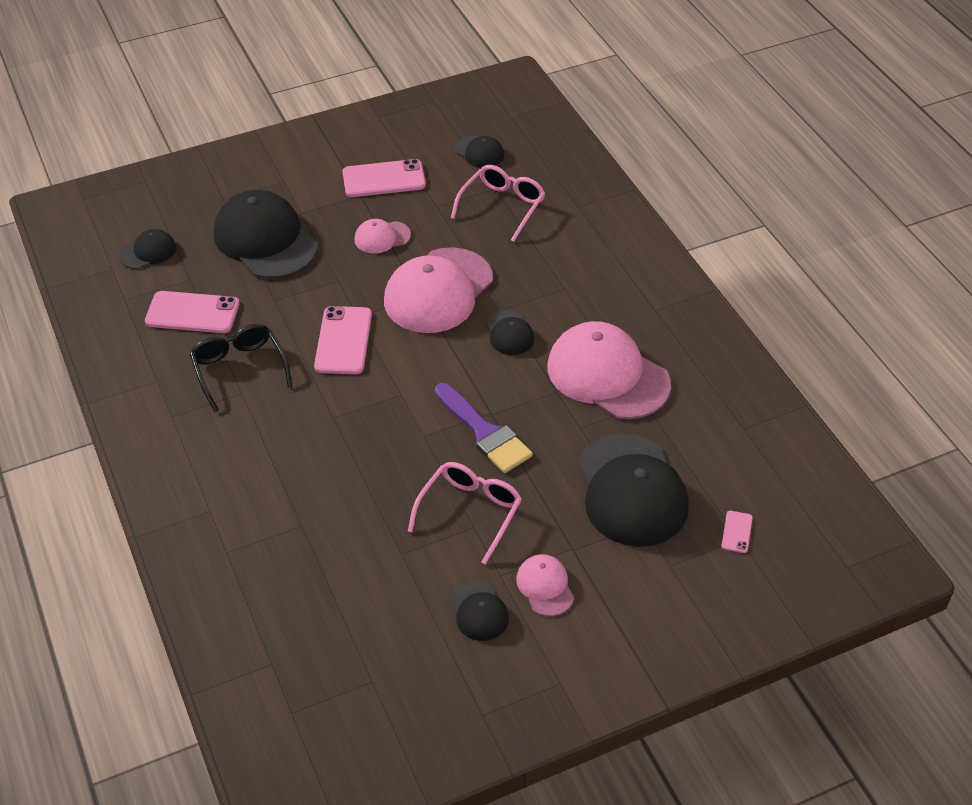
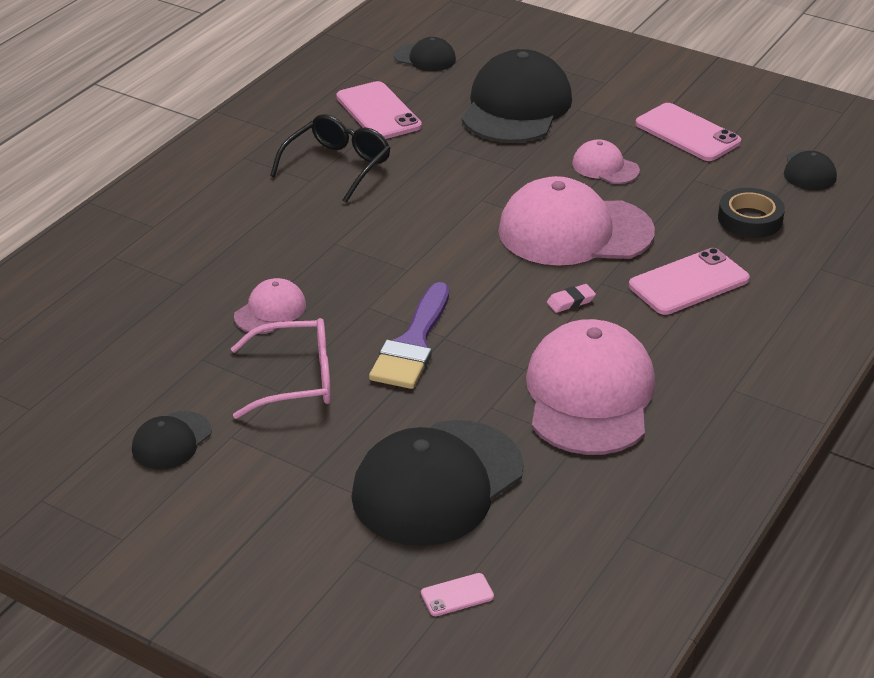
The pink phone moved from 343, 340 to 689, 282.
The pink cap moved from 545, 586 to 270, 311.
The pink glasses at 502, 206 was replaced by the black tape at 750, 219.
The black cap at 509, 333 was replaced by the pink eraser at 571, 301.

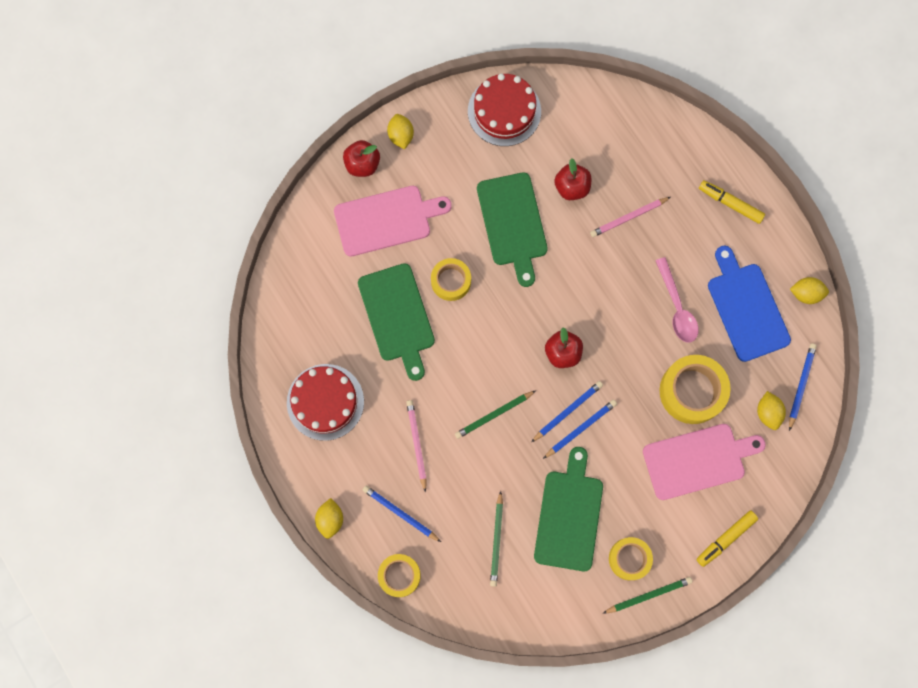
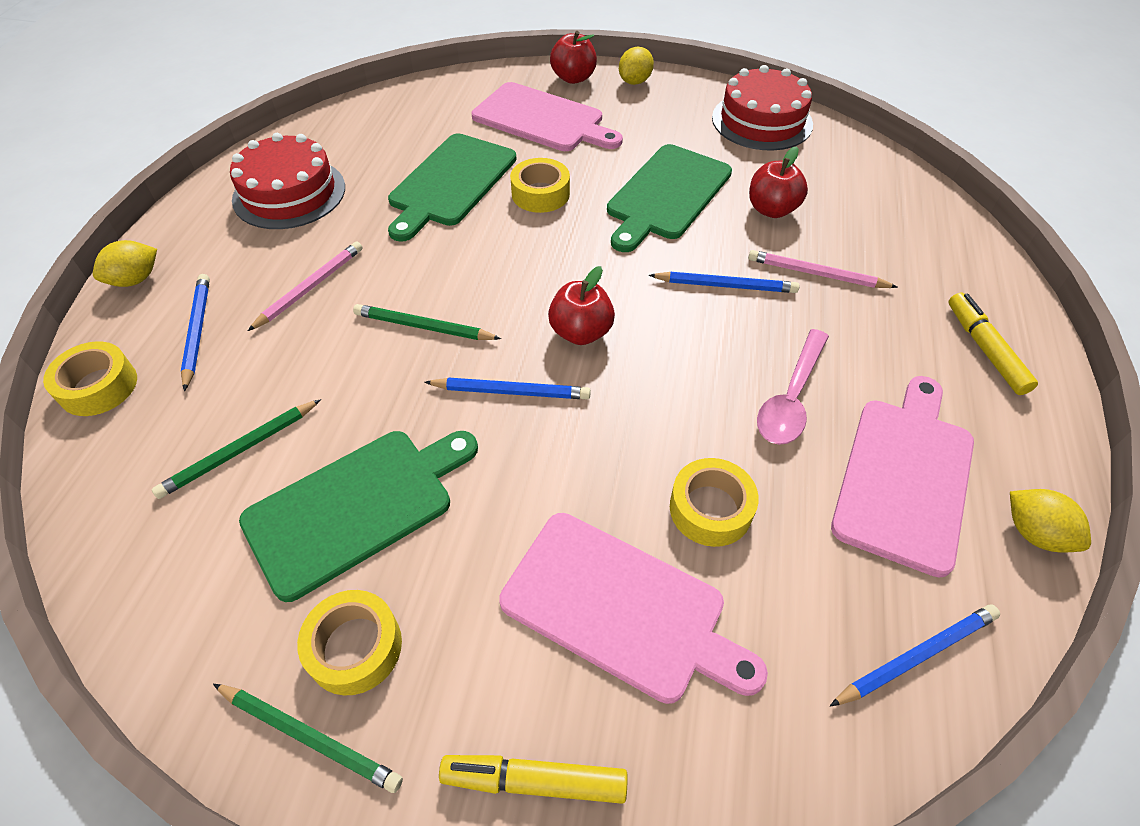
The yellow lemon at 768, 413 disappeared.
The blue pencil moved from 580, 429 to 725, 285.
The blue cutting board at 746, 308 became the pink cutting board at 905, 476.
The yellow tape at 692, 391 changed to 0.62 times the size.

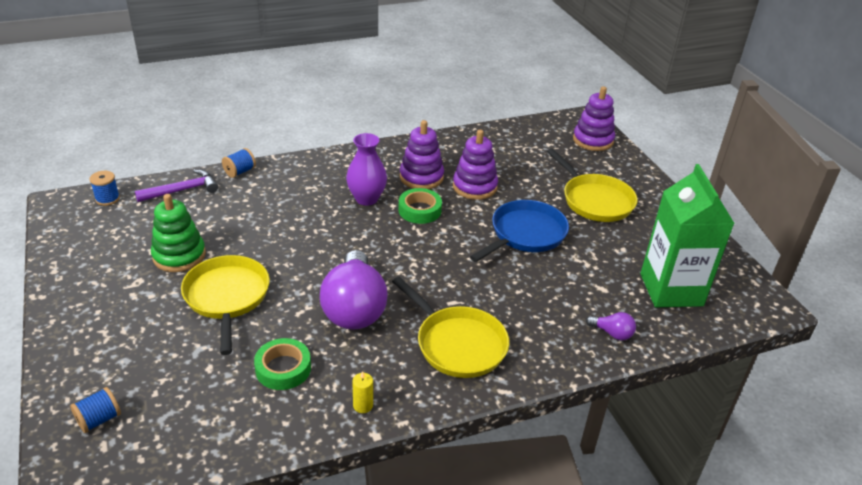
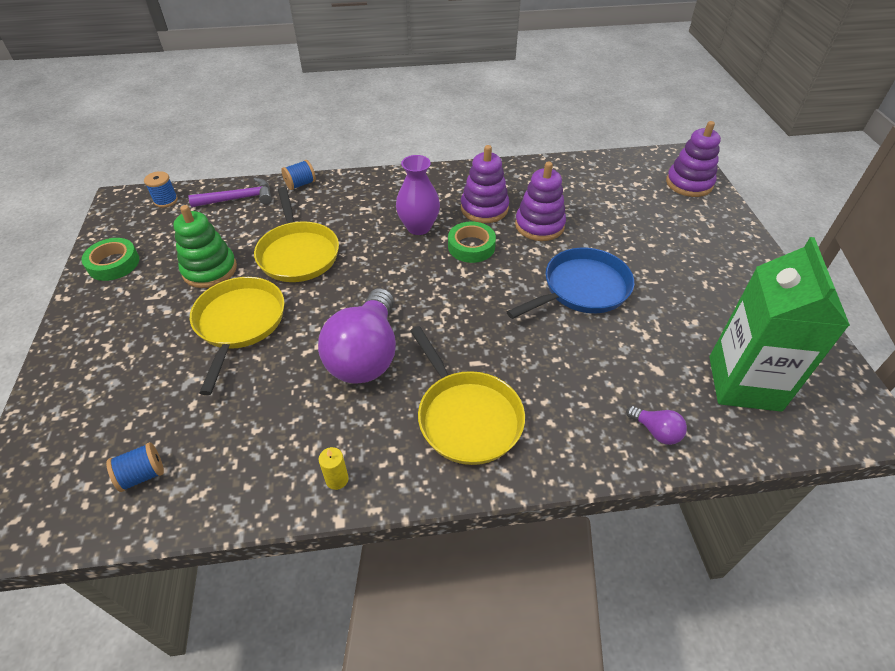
The blue spool moved from 99, 419 to 142, 475.
The green tape moved from 283, 368 to 113, 264.
The yellow pan moved from 595, 200 to 298, 253.

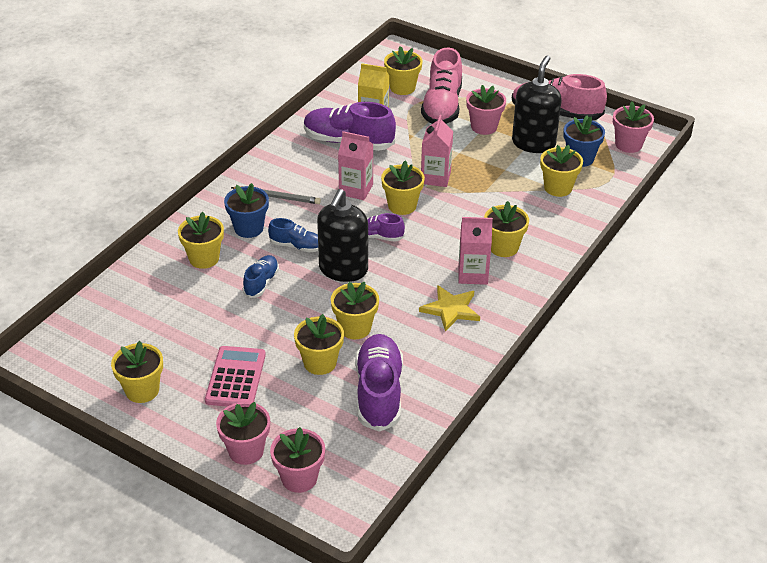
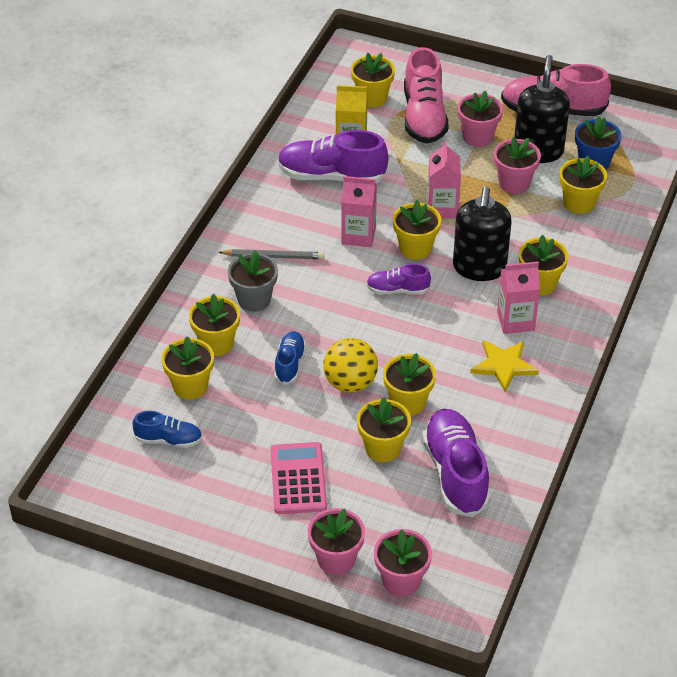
The yellow ball at 350, 383 appeared.
The yellow flower pot moved from 142, 390 to 190, 386.
The blue shoe moved from 296, 246 to 168, 440.
The black soap dispenser moved from 343, 270 to 479, 268.
The pink flower pot moved from 628, 144 to 514, 183.
The blue flower pot at 248, 228 became the grey flower pot at 254, 299.

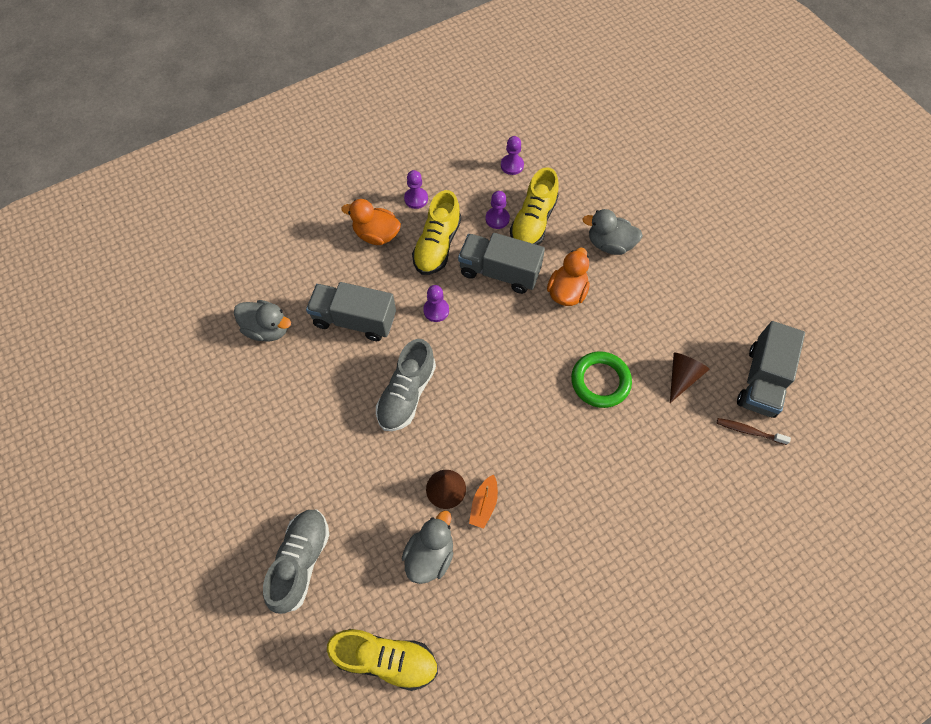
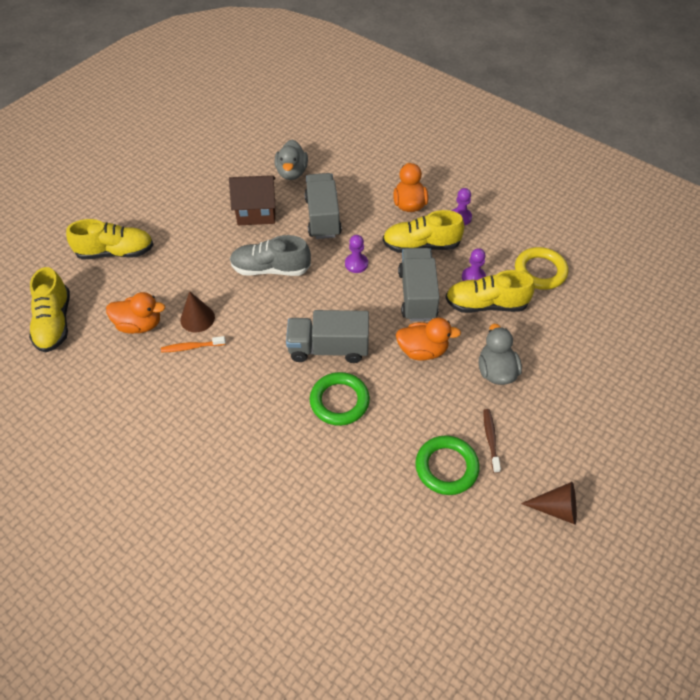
The brown house at 256, 212 appeared.
The green ring at 446, 467 appeared.
The brown cone moved from 682, 377 to 556, 508.
The brown toothbrush moved from 749, 431 to 490, 439.
The grey truck moved from 761, 380 to 328, 348.
The orange boat at 484, 504 was replaced by the orange toothbrush at 192, 347.
The purple pawn at 512, 165 was replaced by the yellow ring at 540, 271.
The grey shoe at 301, 562 became the yellow shoe at 116, 252.
The grey duck at 430, 555 became the orange duck at 140, 325.

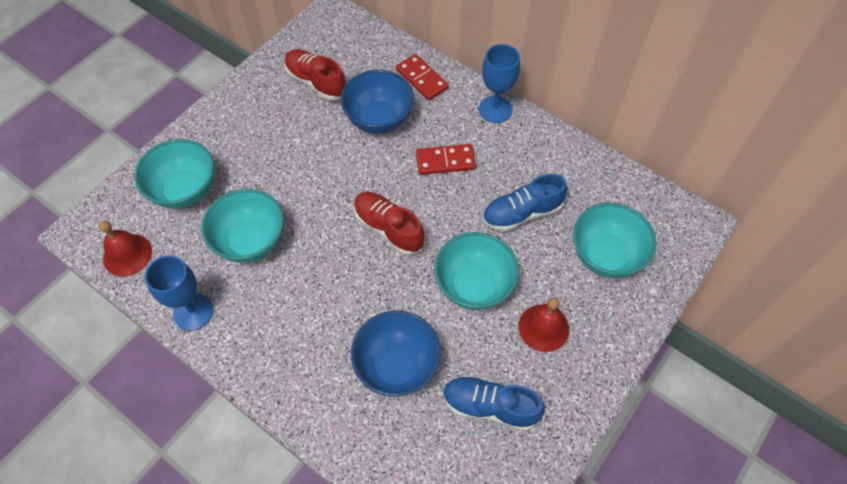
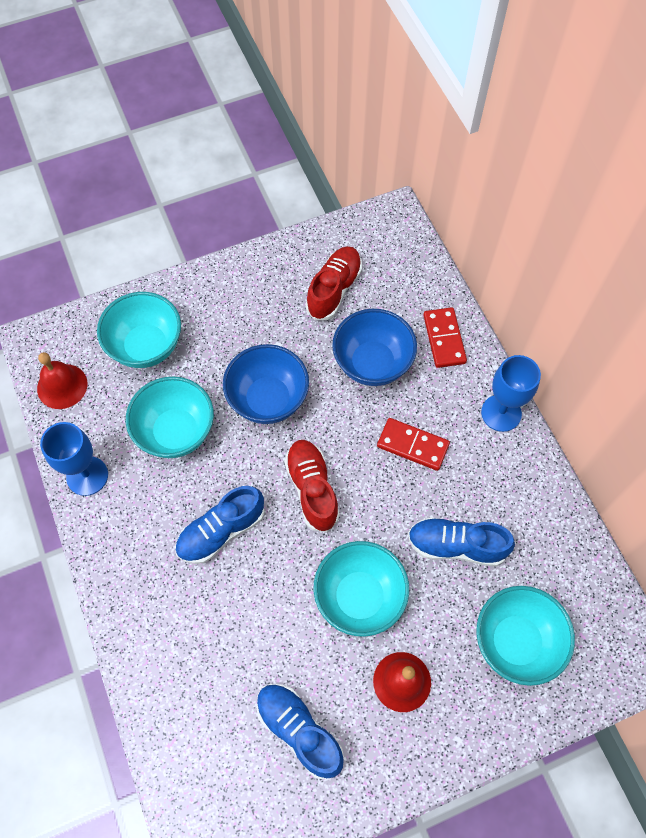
The blue shoe at 221, 531 appeared.
The blue bowl moved from 397, 366 to 268, 399.
The red shoe at 316, 82 turned 45 degrees clockwise.

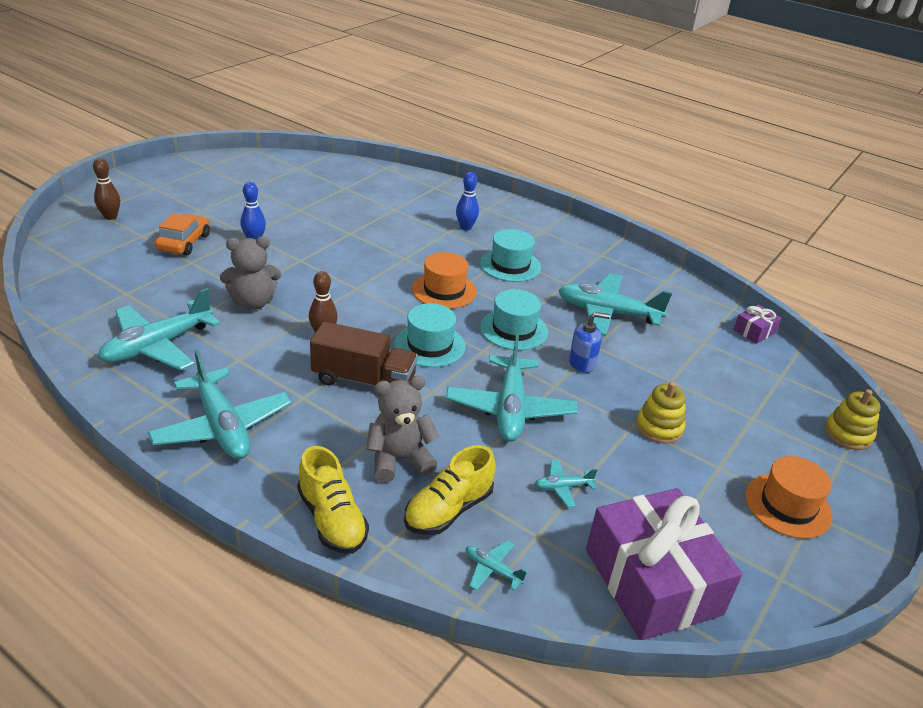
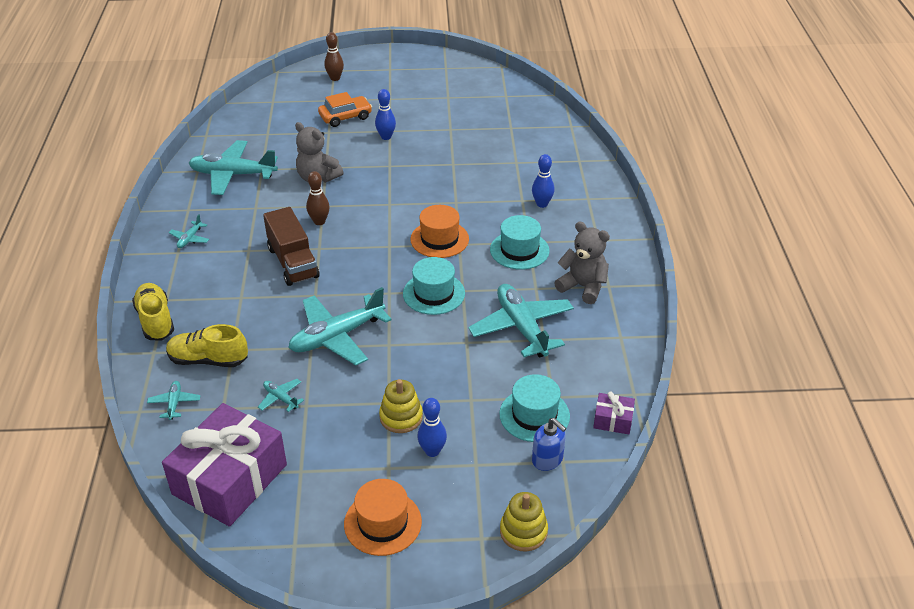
The blue bowling pin at 432, 451 appeared.
The grey teddy bear moved from 399, 460 to 583, 287.
The turquoise hat moved from 429, 345 to 534, 415.
The blue soap dispenser moved from 582, 363 to 547, 459.
The yellow shoe at 332, 519 turned 135 degrees clockwise.
The turquoise plane at 222, 426 changed to 0.44 times the size.

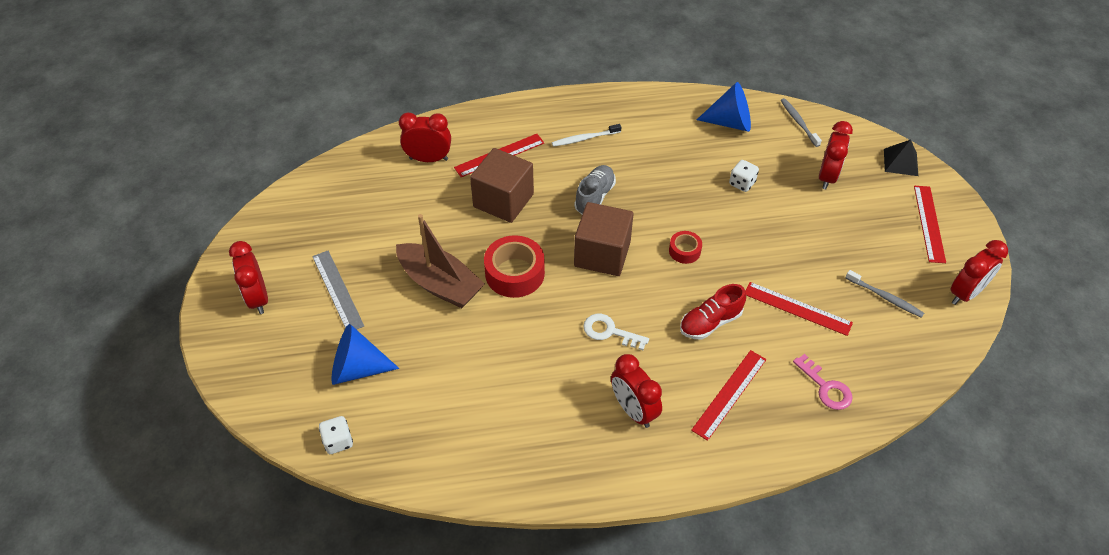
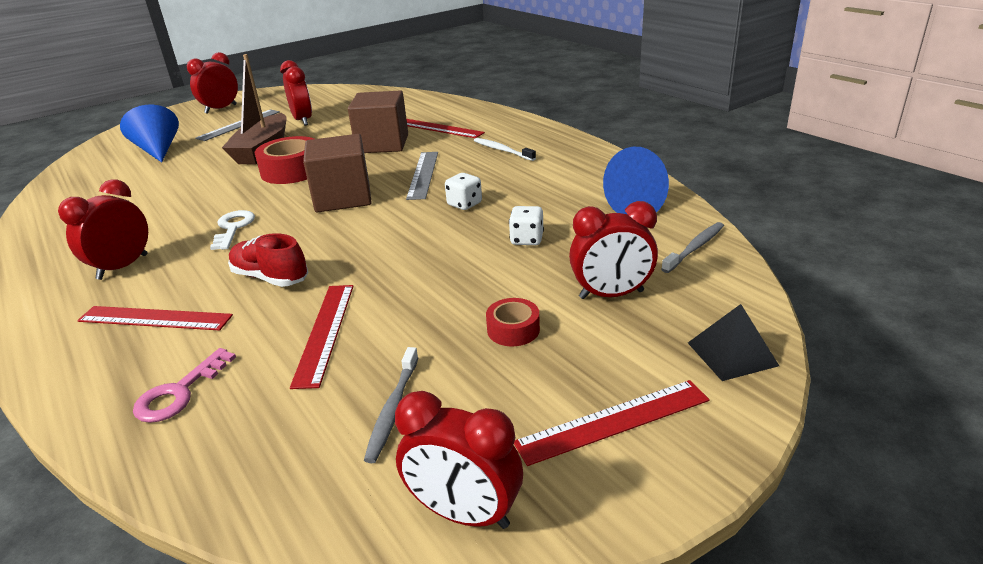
The white dice moved from 338, 441 to 464, 204.
The red clock moved from 428, 159 to 303, 120.
The red tape moved from 684, 251 to 513, 330.
The grey shoe at 594, 197 was replaced by the grey ruler at 423, 174.

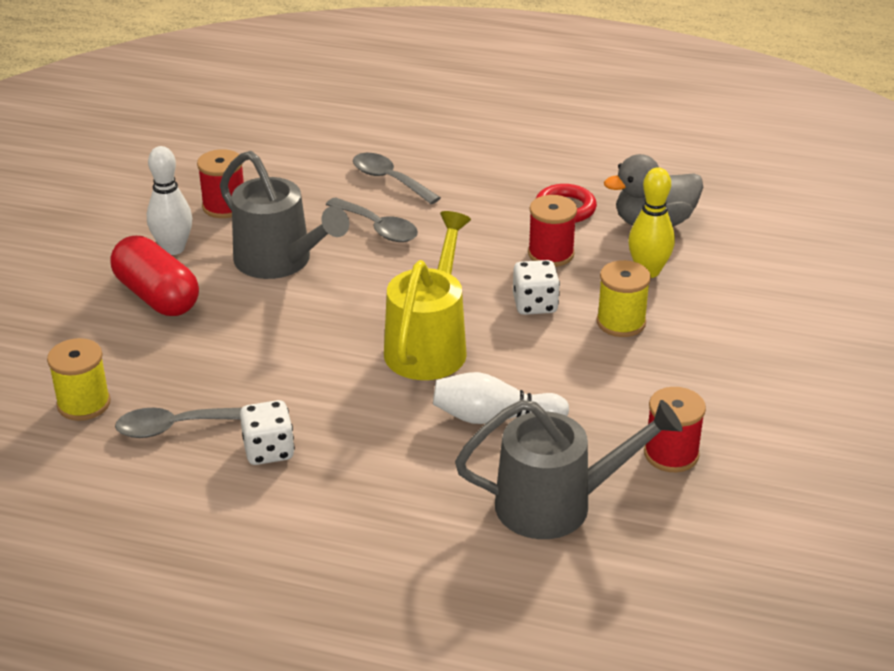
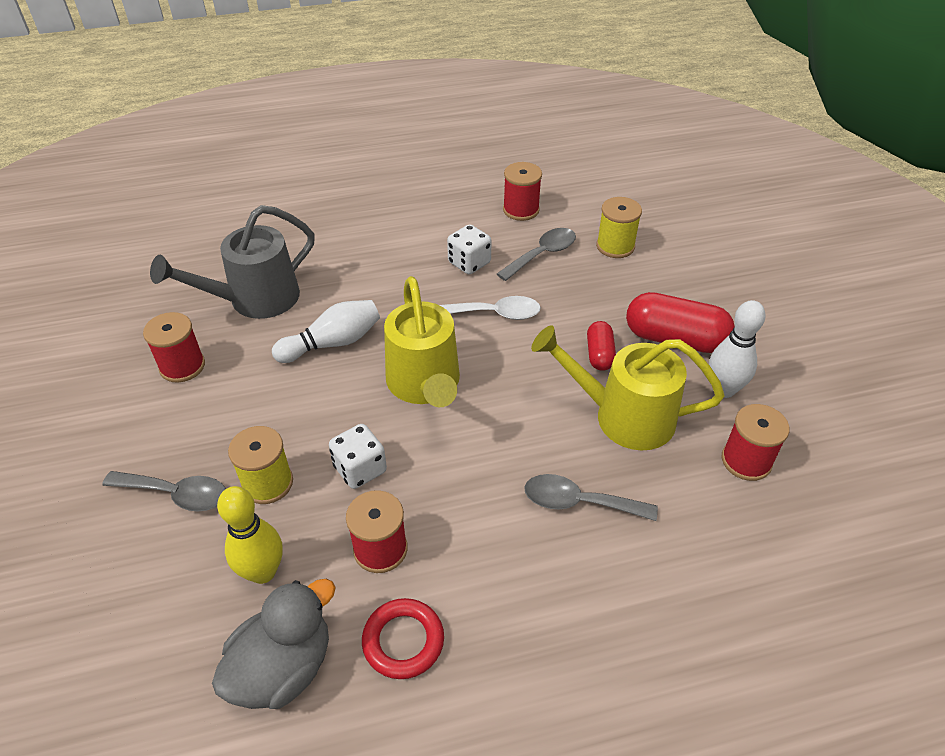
The white spoon at 494, 314 appeared.
The red spool at 521, 210 appeared.
The red capsule at 599, 354 appeared.
The grey spoon moved from 389, 180 to 176, 494.
The grey watering can at 281, 262 became the yellow watering can at 622, 416.

